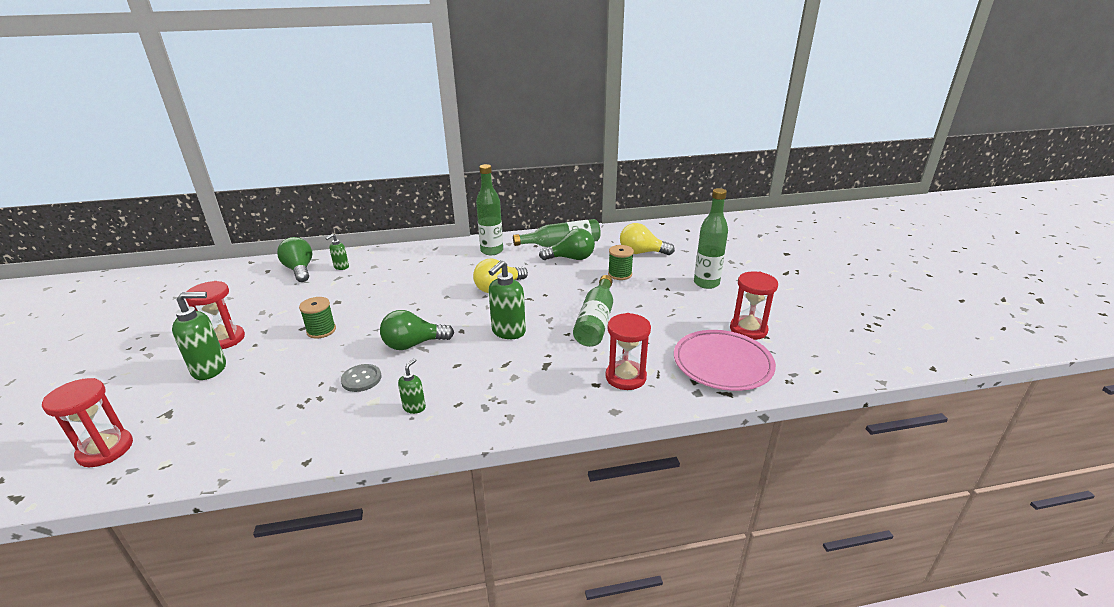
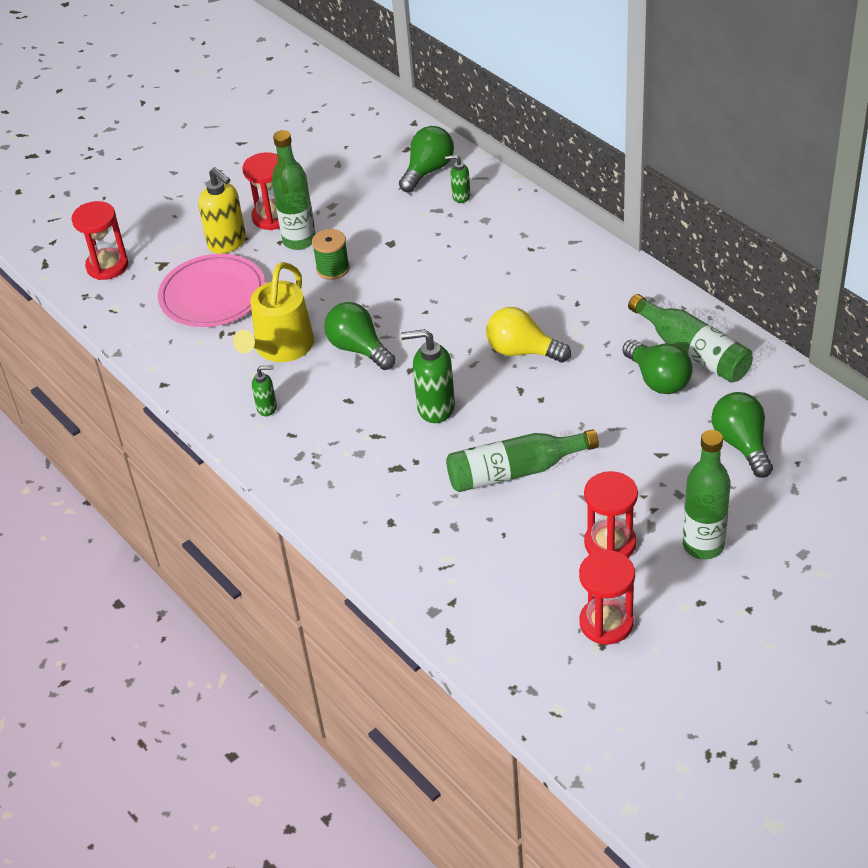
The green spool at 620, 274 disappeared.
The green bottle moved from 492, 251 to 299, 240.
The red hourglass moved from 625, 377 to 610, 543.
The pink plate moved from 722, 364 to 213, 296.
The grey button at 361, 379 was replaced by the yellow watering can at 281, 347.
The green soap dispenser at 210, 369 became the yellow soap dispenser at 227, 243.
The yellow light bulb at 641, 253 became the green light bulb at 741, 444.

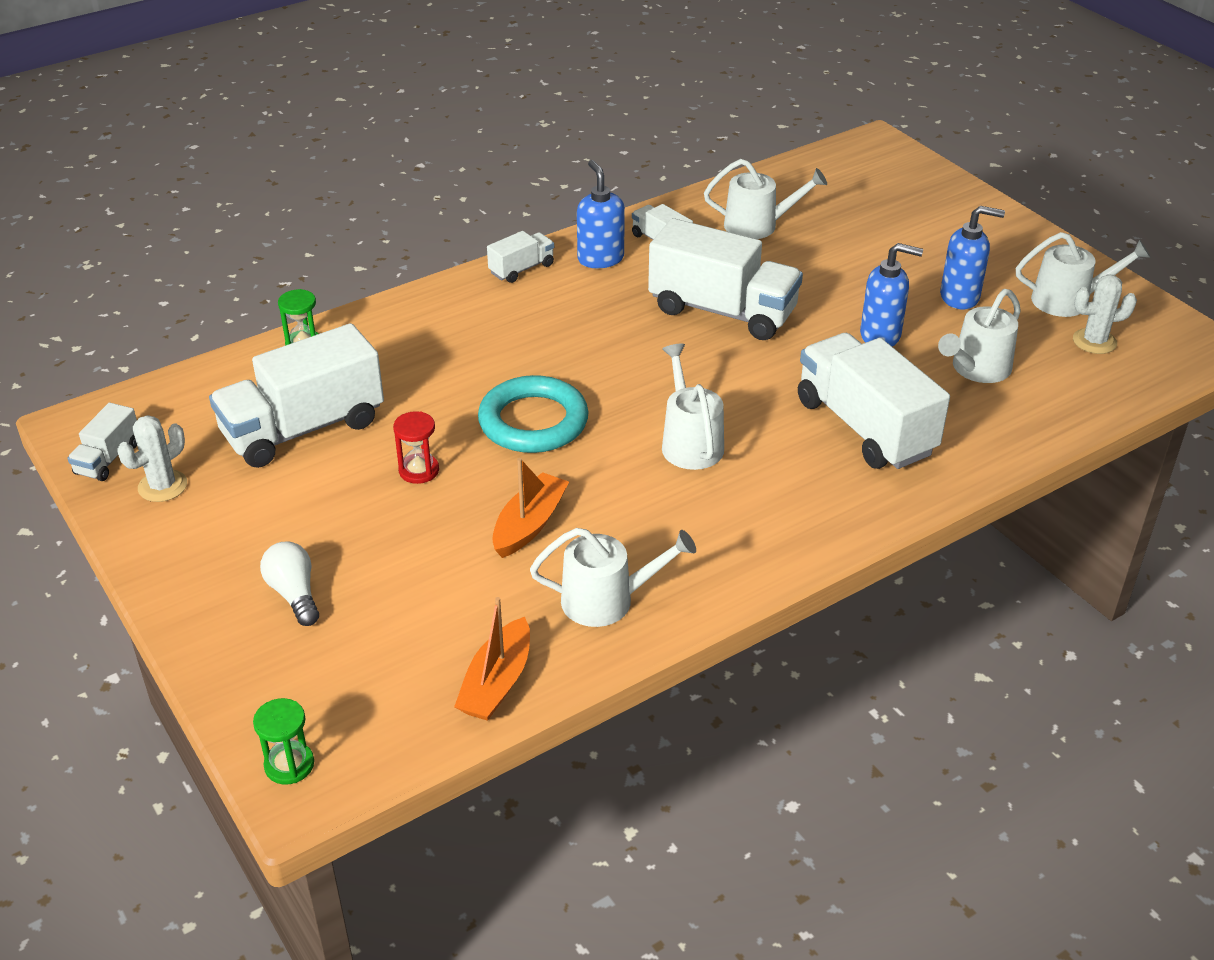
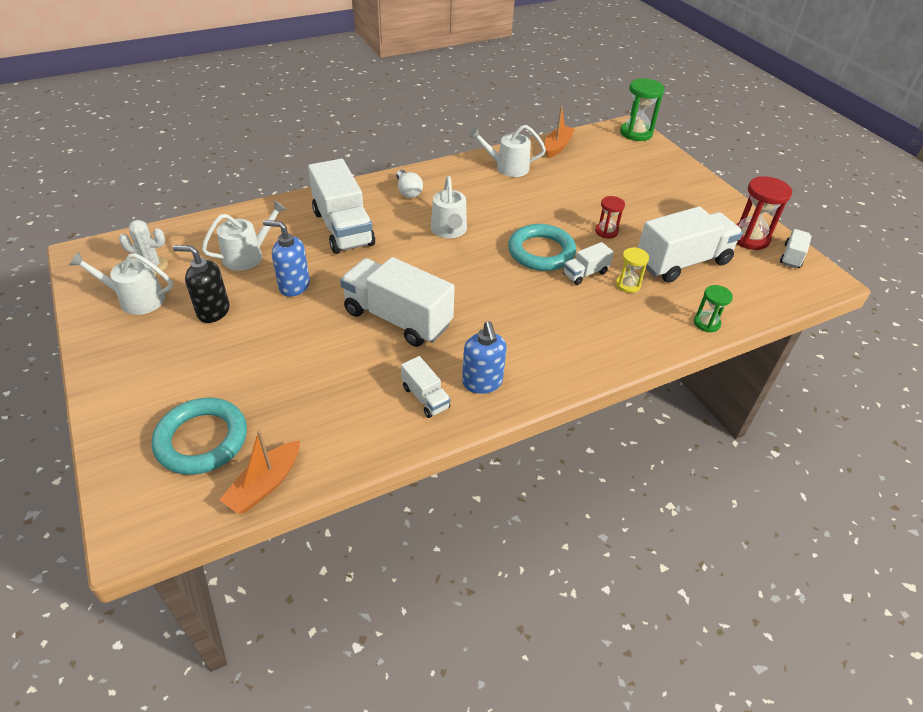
The white watering can at 757, 225 disappeared.
The turquoise ring at 202, 440 appeared.
The yellow hourglass at 627, 285 appeared.
The white light bulb moved from 294, 594 to 408, 191.
The white truck moved from 521, 269 to 585, 273.
The orange boat moved from 529, 524 to 265, 484.
The white cactus at 162, 486 was replaced by the red hourglass at 749, 238.
The blue soap dispenser at 960, 297 became the black soap dispenser at 213, 311.
The green hourglass at 289, 765 changed to 1.71 times the size.

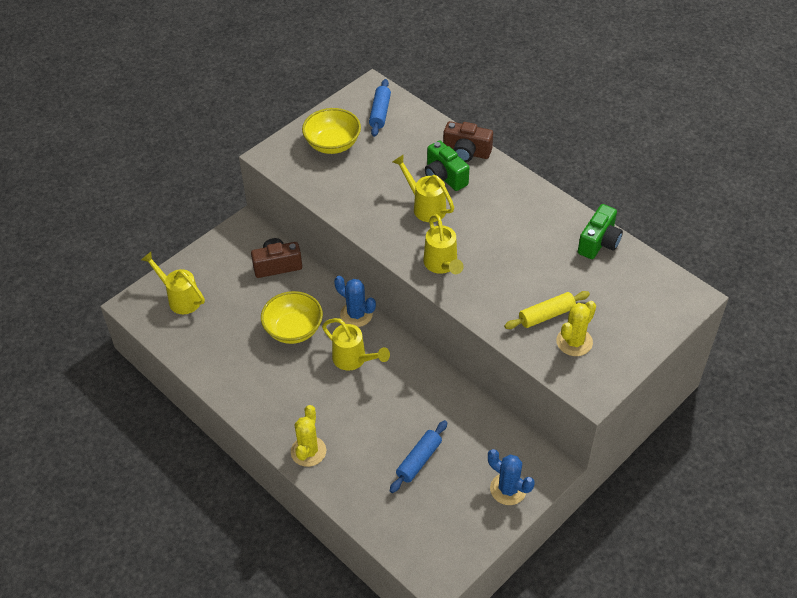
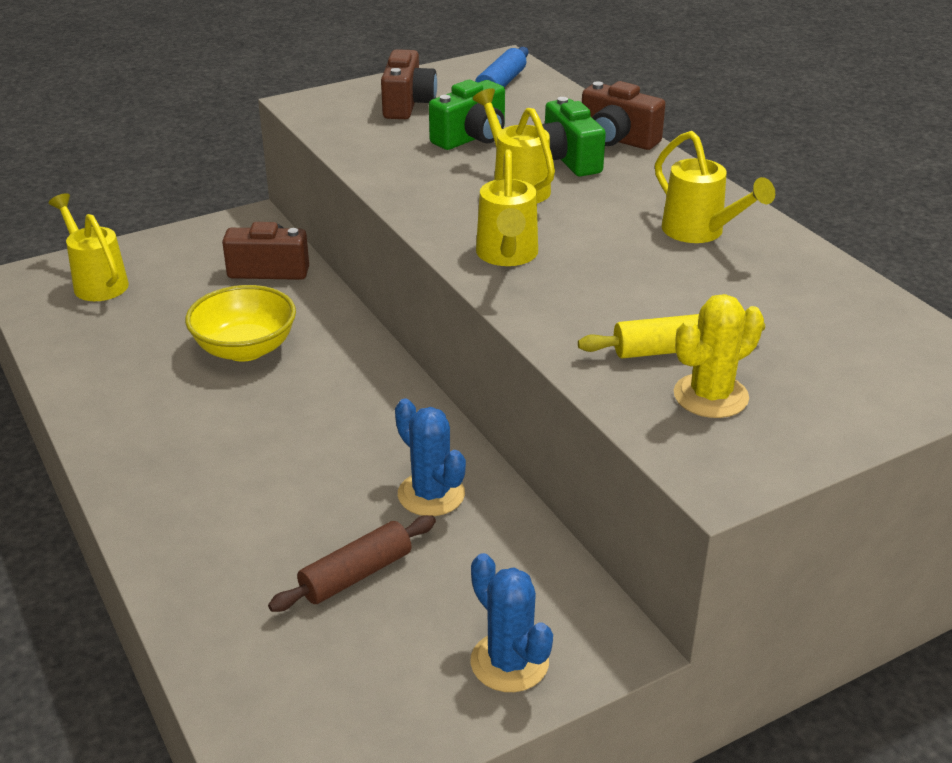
The yellow cactus at 308, 451 disappeared.
The yellow watering can moved from 354, 360 to 700, 233.
The blue cactus moved from 356, 314 to 431, 494.
The green camera moved from 599, 242 to 471, 138.
The yellow bowl at 332, 144 was replaced by the brown camera at 407, 104.
The blue rolling pin at 419, 460 became the brown rolling pin at 356, 575.

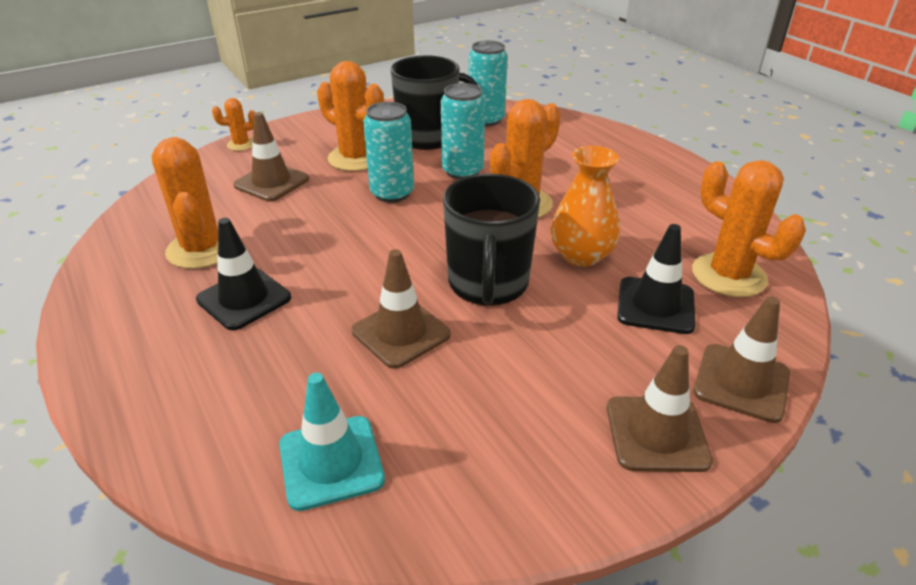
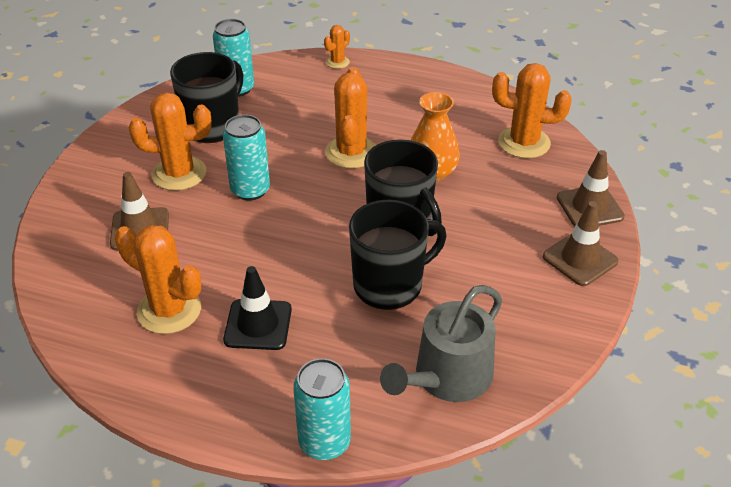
The black traffic cone at 655, 305 disappeared.
The orange cactus moved from 241, 144 to 337, 62.
The turquoise can moved from 462, 171 to 324, 442.
The turquoise traffic cone at 331, 462 was replaced by the grey watering can at 447, 377.
The brown traffic cone at 401, 333 was replaced by the black mug at 389, 285.

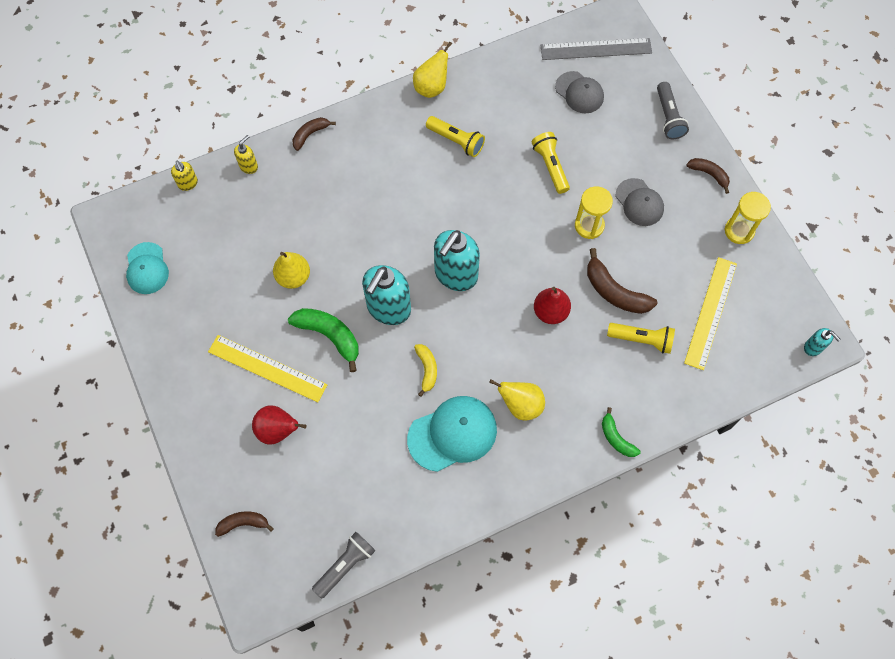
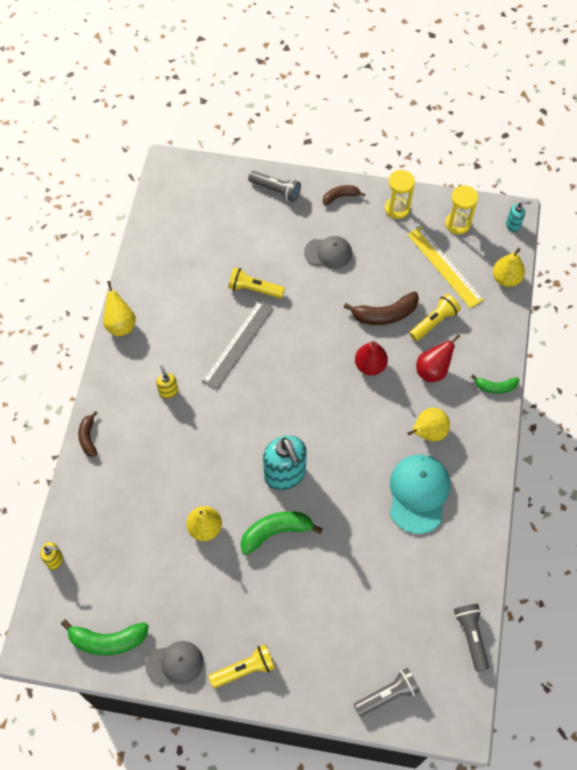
The yellow ruler at 267, 368 disappeared.
The yellow banana at 427, 369 disappeared.
The turquoise soap dispenser at 455, 275 disappeared.
The yellow pear at 506, 279 appeared.
The yellow soap dispenser moved from 249, 166 to 168, 391.
The red pear moved from 278, 430 to 432, 370.
The yellow flashlight moved from 456, 140 to 244, 669.
The grey ruler moved from 596, 49 to 238, 344.
The grey cap moved from 579, 92 to 175, 664.
The yellow hourglass moved from 589, 225 to 457, 224.
The turquoise cap at 147, 268 was replaced by the green banana at 108, 640.
The brown banana at 243, 523 was replaced by the grey flashlight at 387, 694.

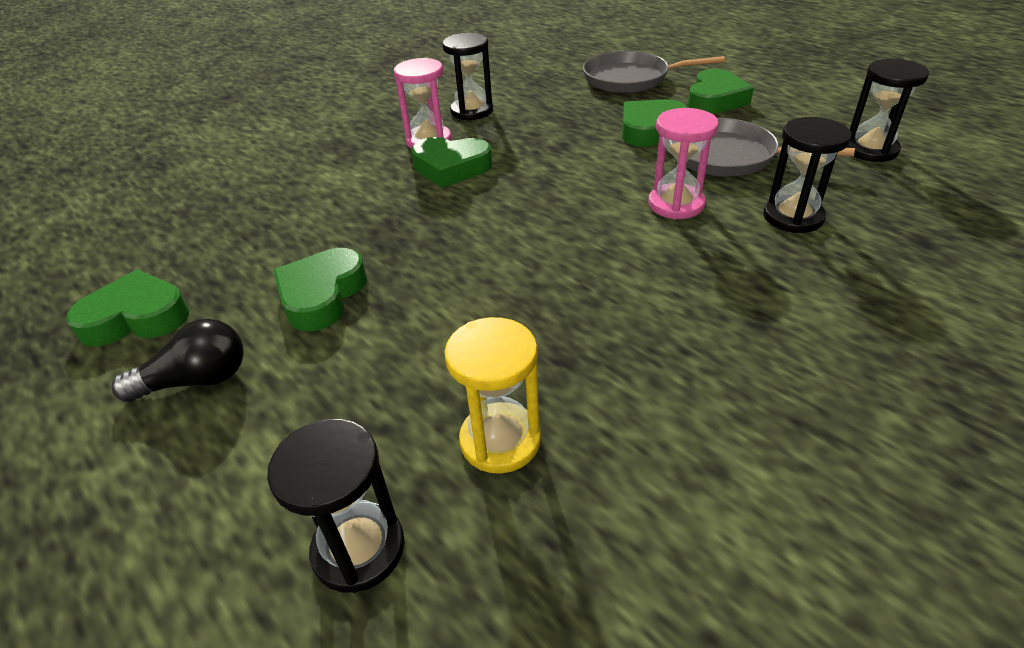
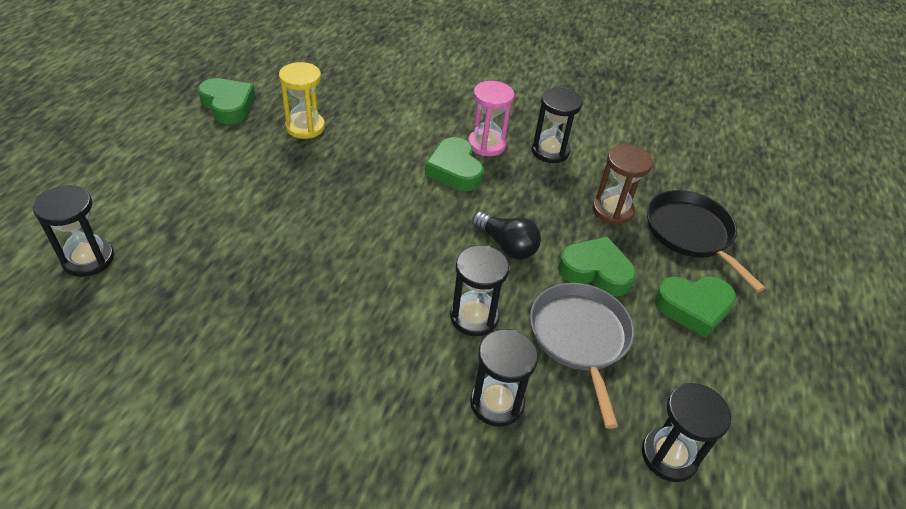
The green heart at 322, 295 disappeared.
The brown hourglass at 612, 210 appeared.
The black light bulb moved from 197, 380 to 506, 245.
The yellow hourglass moved from 500, 440 to 305, 127.
The grey pan at 630, 79 became the black pan at 691, 234.
The pink hourglass at 676, 204 became the black hourglass at 474, 317.

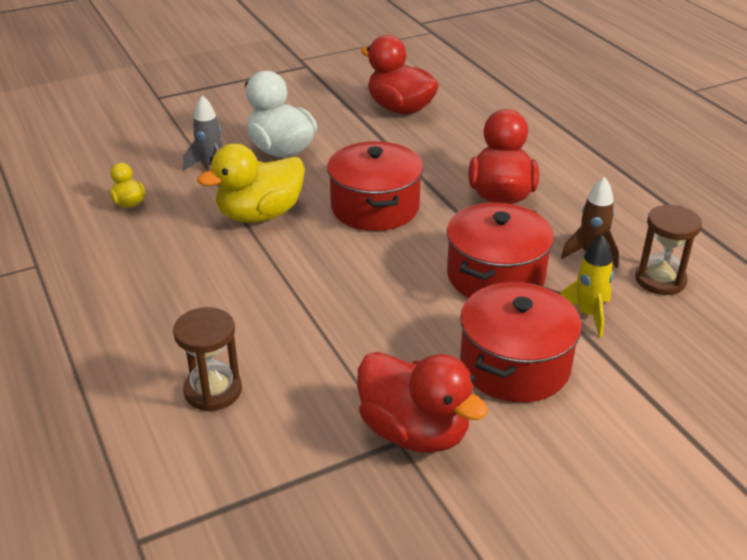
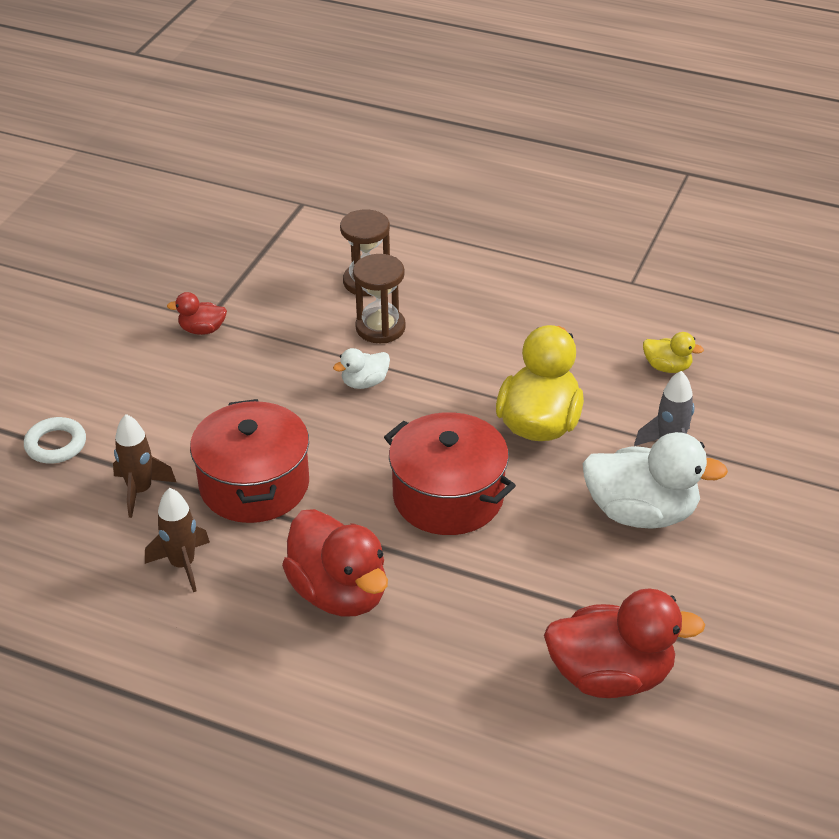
The red pot at 515, 365 disappeared.
The white ring at 56, 445 appeared.
The white duck at 364, 382 appeared.
The brown hourglass moved from 660, 280 to 380, 328.
The yellow rocket at 587, 315 became the brown rocket at 140, 491.
The red duck at 414, 432 changed to 0.48 times the size.

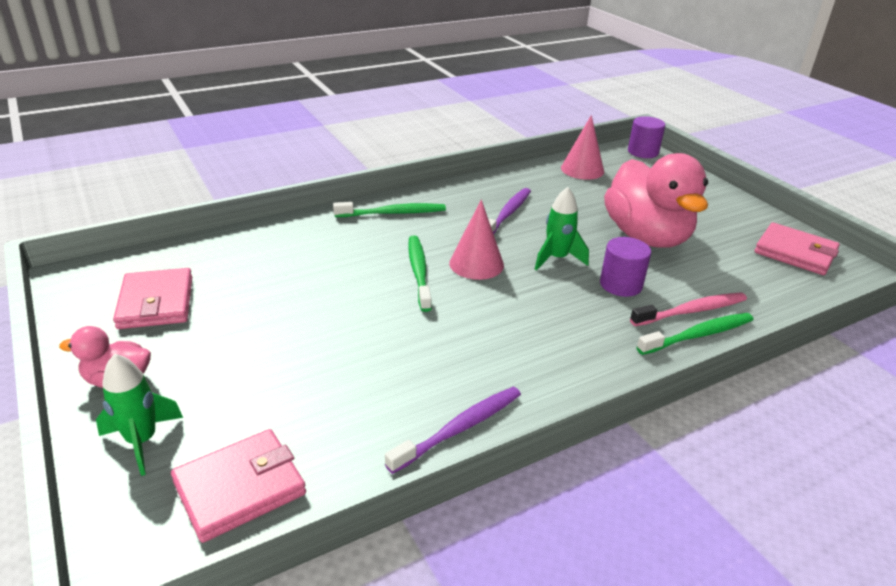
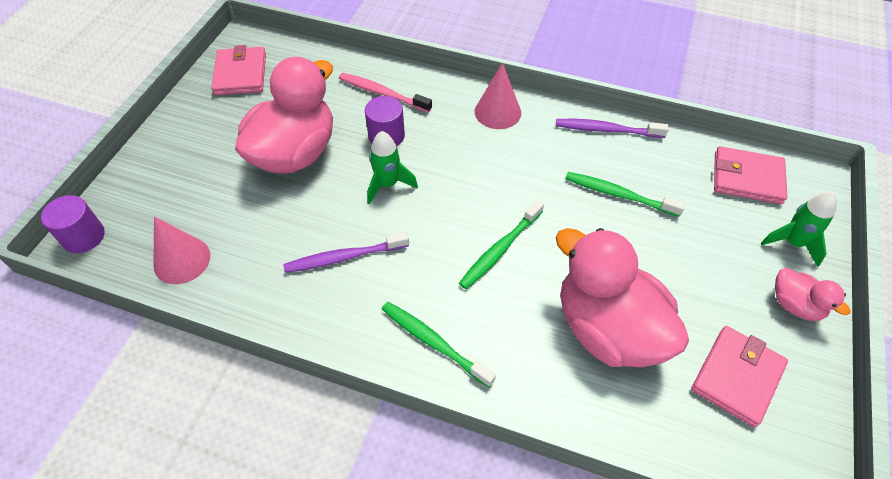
The pink duck at 608, 329 appeared.
The pink cone moved from 476, 264 to 497, 112.
The green toothbrush moved from 698, 335 to 618, 194.

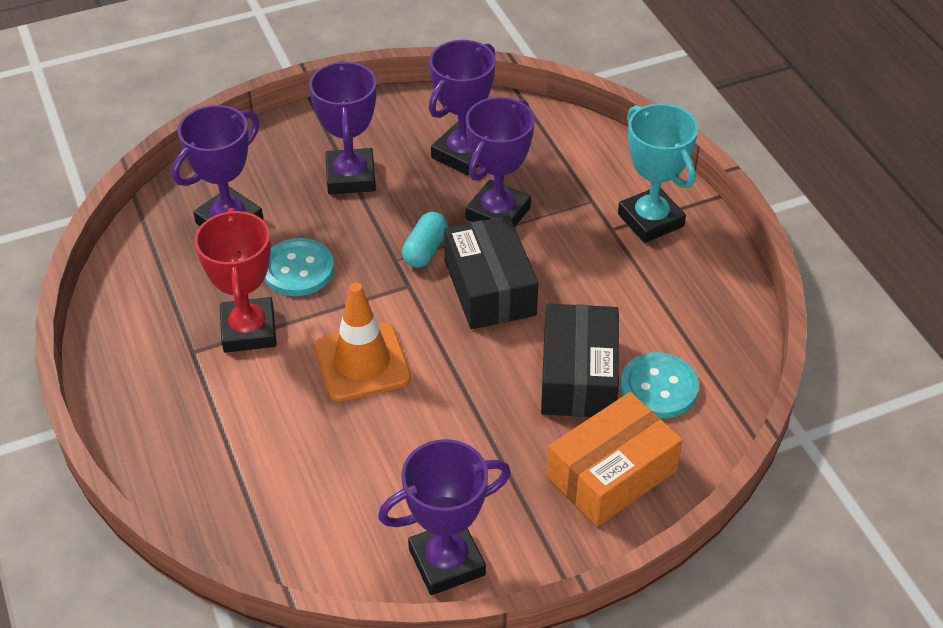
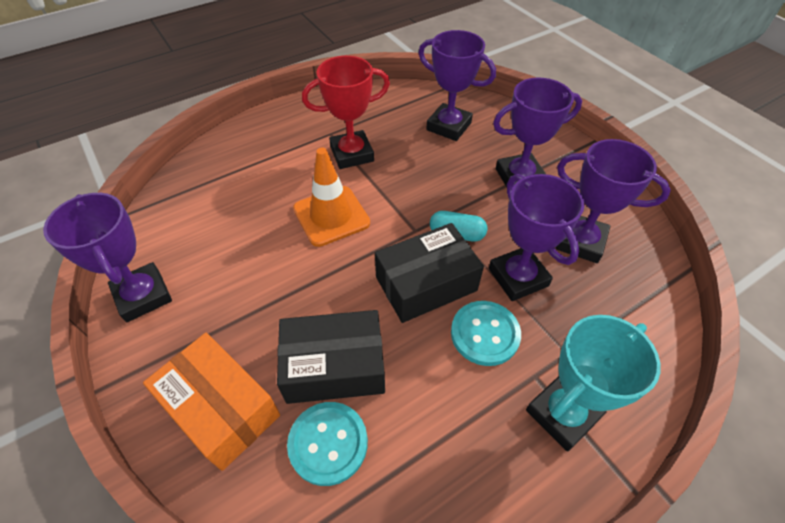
The turquoise button moved from 298, 269 to 485, 334.
The purple trophy at 498, 213 turned 45 degrees clockwise.

